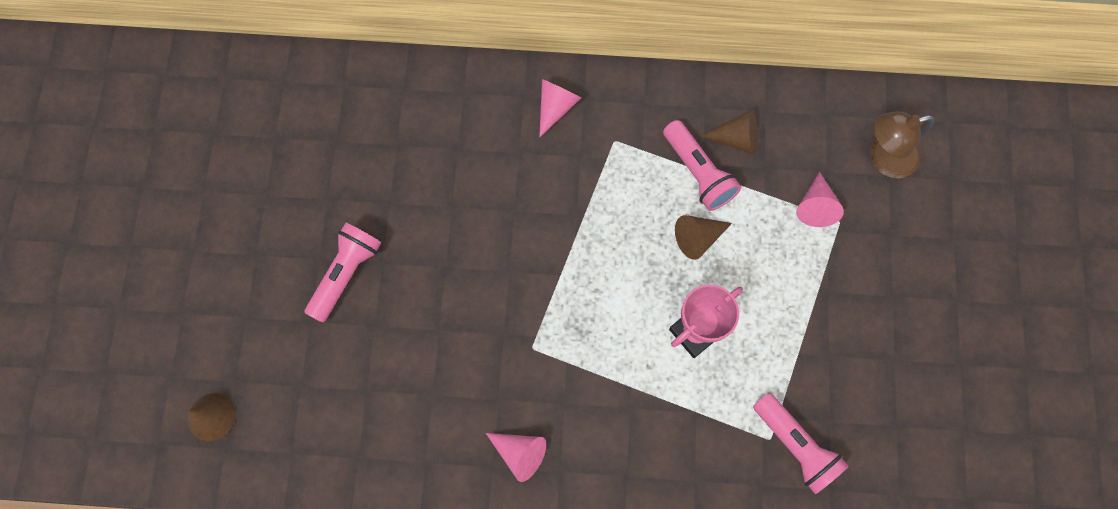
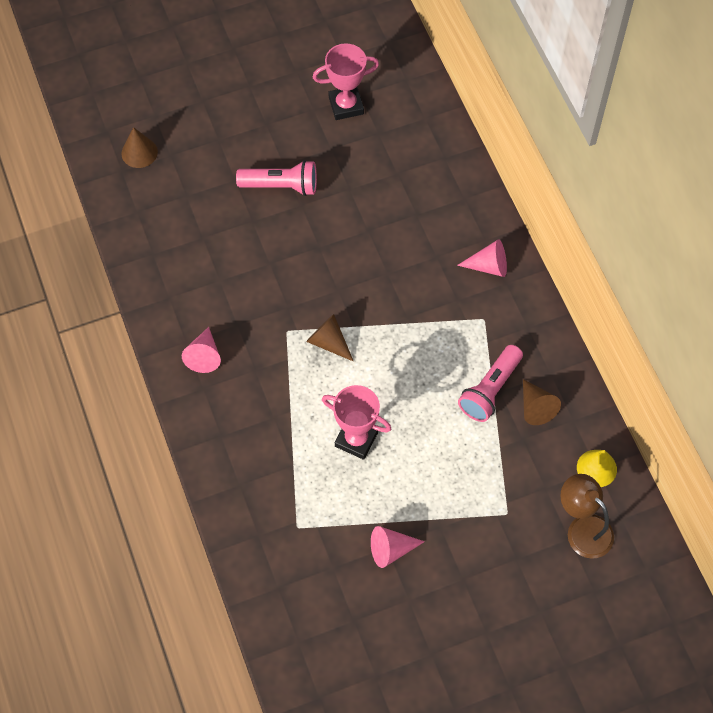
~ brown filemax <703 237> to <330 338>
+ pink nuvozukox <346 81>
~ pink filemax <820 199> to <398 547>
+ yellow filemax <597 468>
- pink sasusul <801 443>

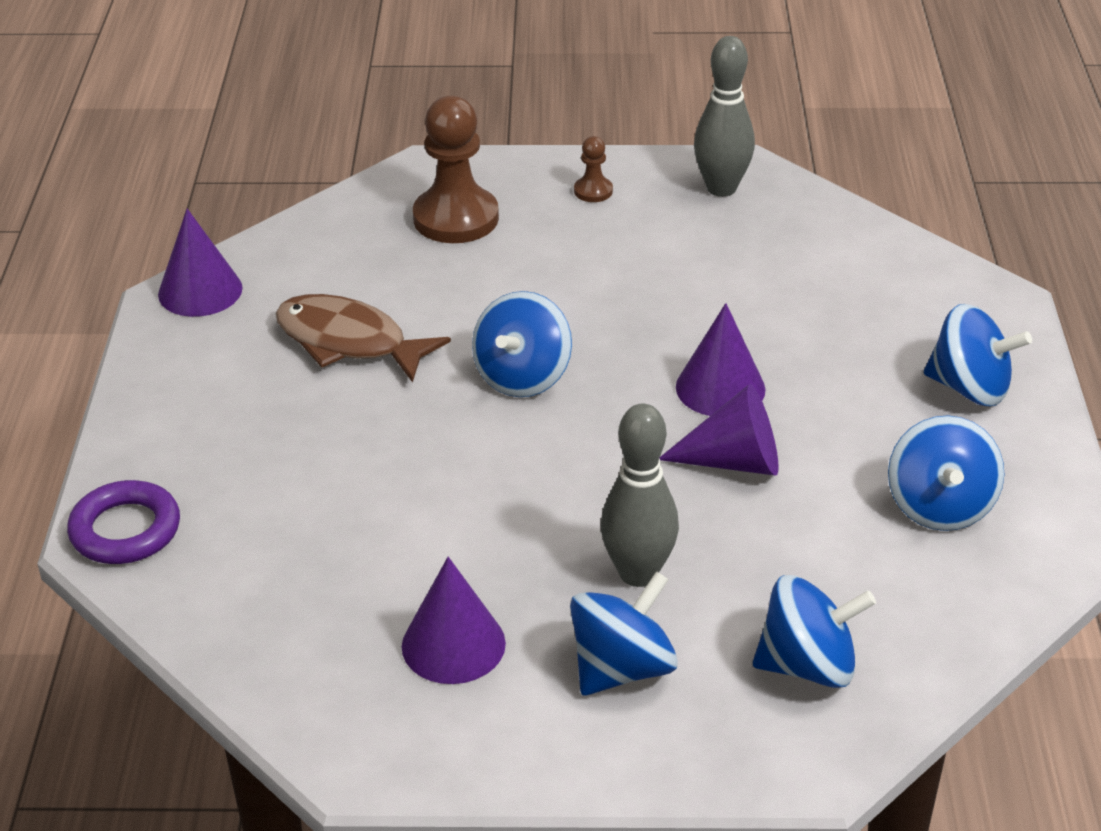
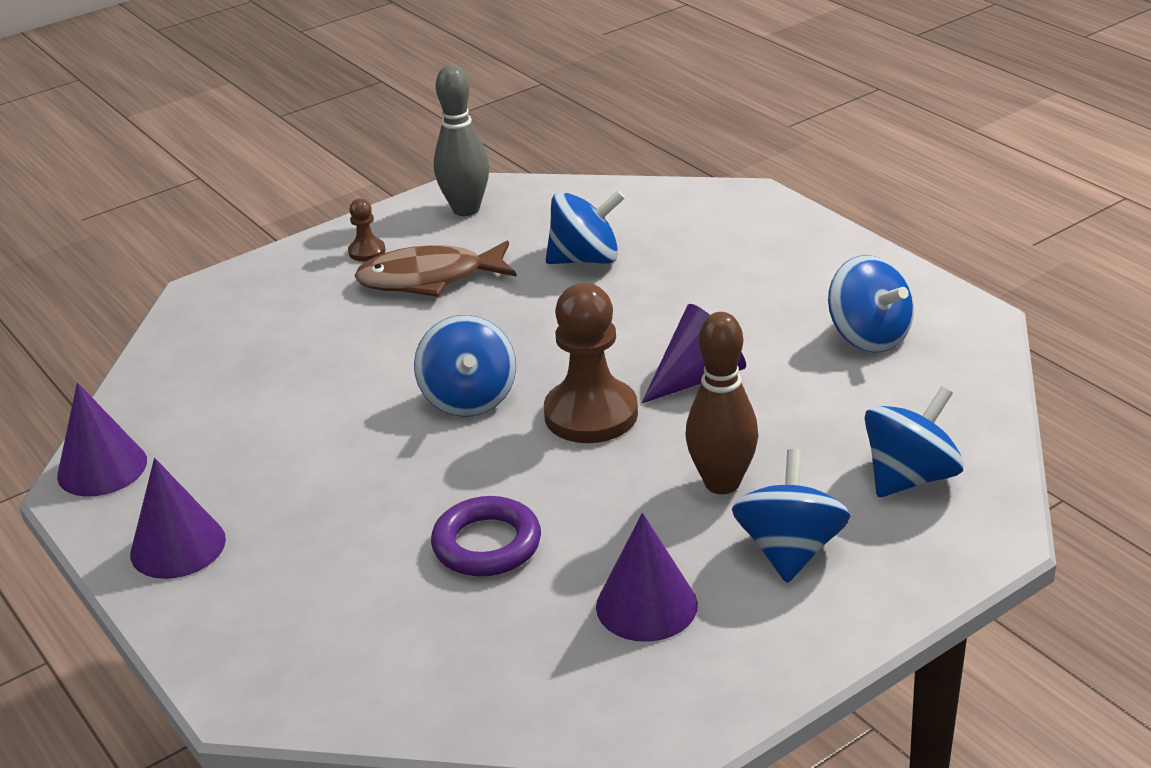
~ purple filemax <721 359> to <178 518>
~ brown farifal <363 338> to <436 268>
~ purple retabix <123 522> to <486 536>
~ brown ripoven <456 169> to <591 363>
~ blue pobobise <978 355> to <585 227>
~ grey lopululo <640 495> to brown lopululo <721 403>

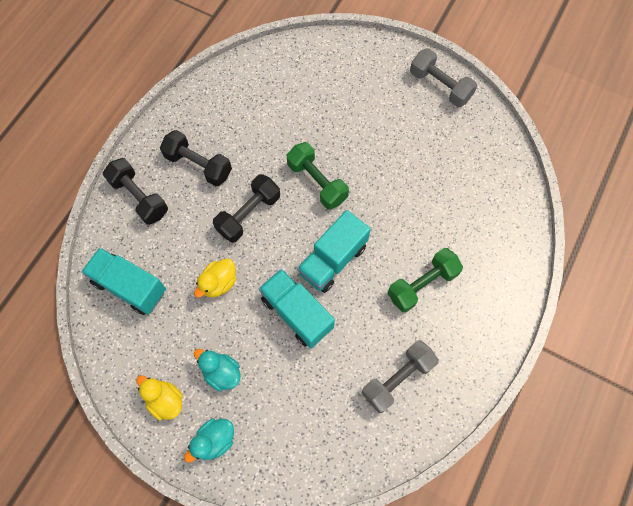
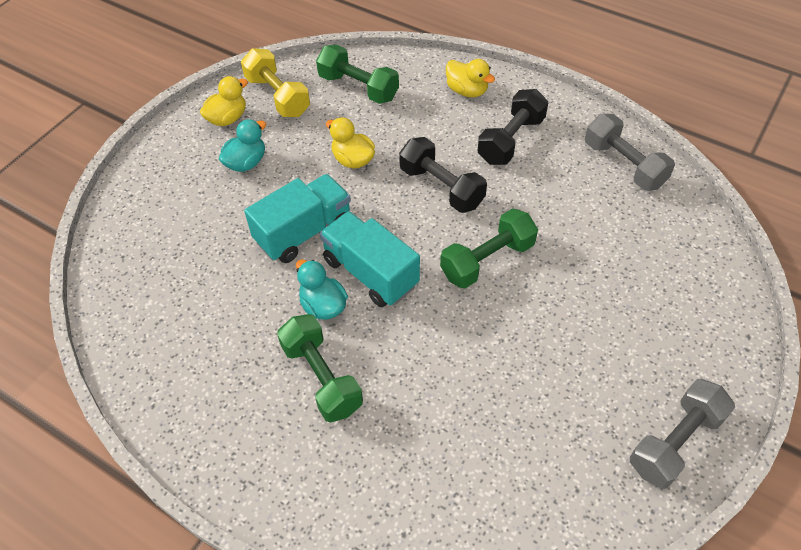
+ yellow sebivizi <275 82>
~ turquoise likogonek <209 440> to <322 290>
~ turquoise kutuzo <123 281> to green sebivizi <357 74>
~ black sebivizi <135 191> to yellow likogonek <470 78>
~ grey sebivizi <400 376> to <630 152>

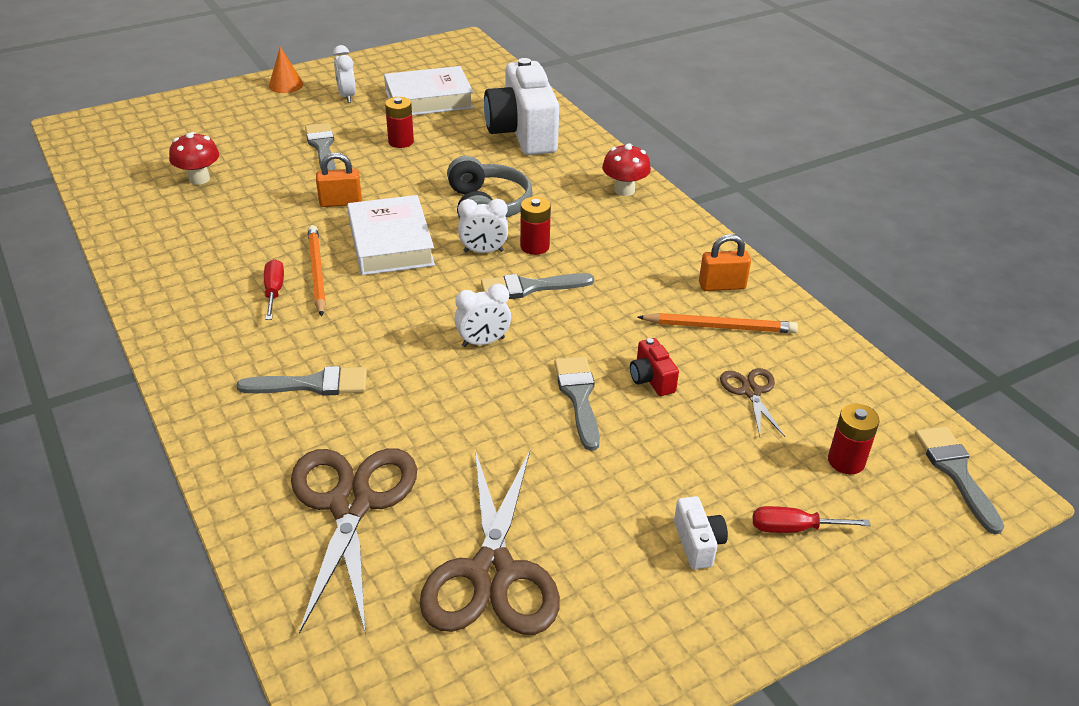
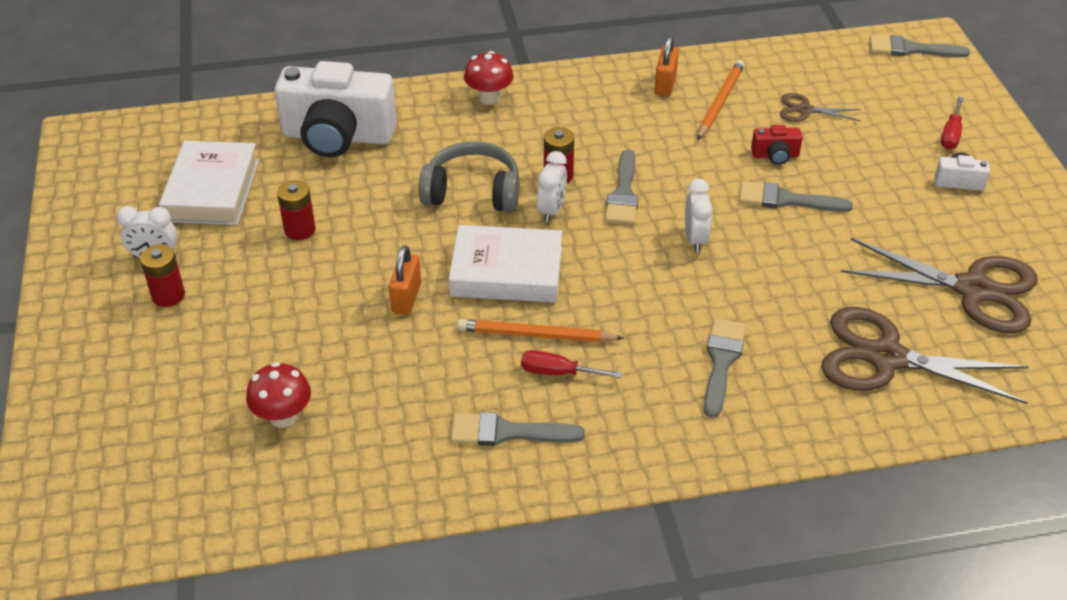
~ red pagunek <854 439> to <162 275>
~ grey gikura <320 146> to <518 429>
- orange filemax <286 70>

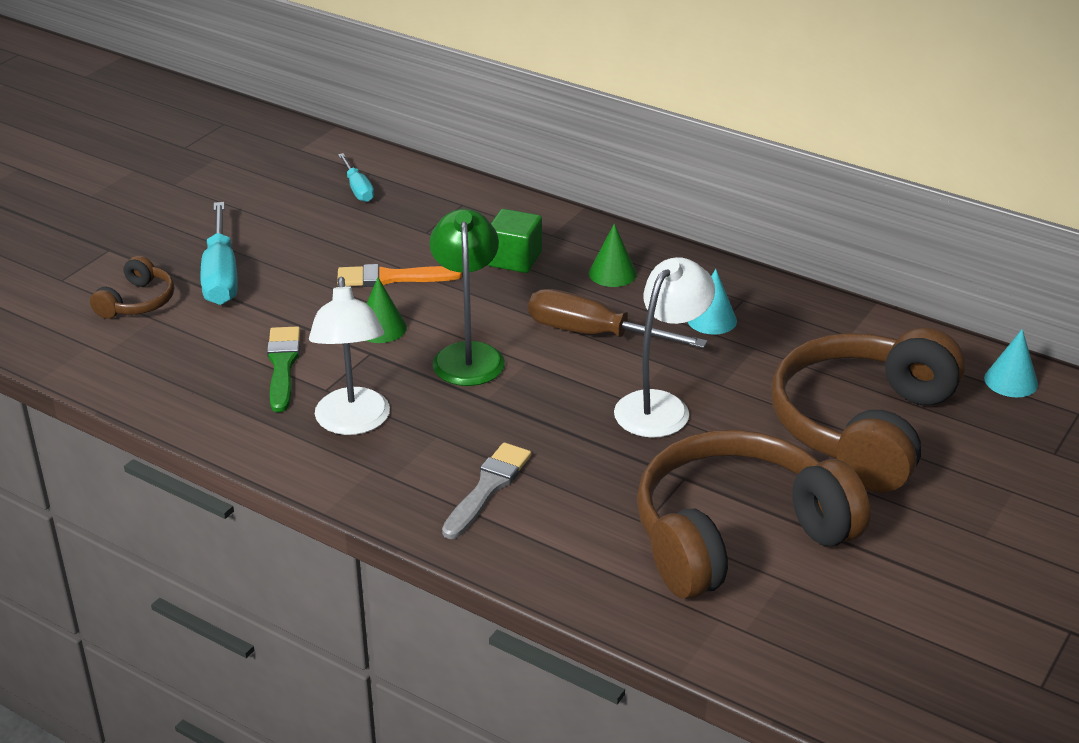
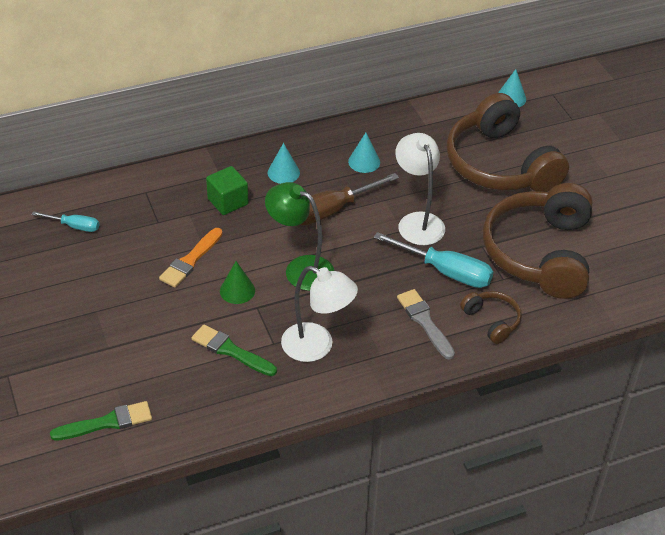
+ green gikura <101 421>
~ green filemax <613 255> to turquoise filemax <284 163>
~ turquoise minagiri <219 253> to <434 260>
~ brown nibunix <132 287> to <491 317>

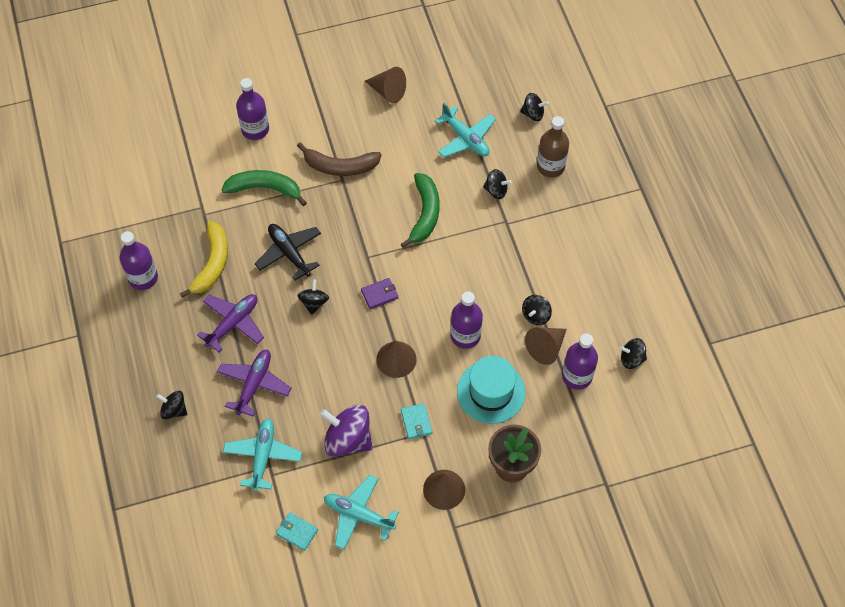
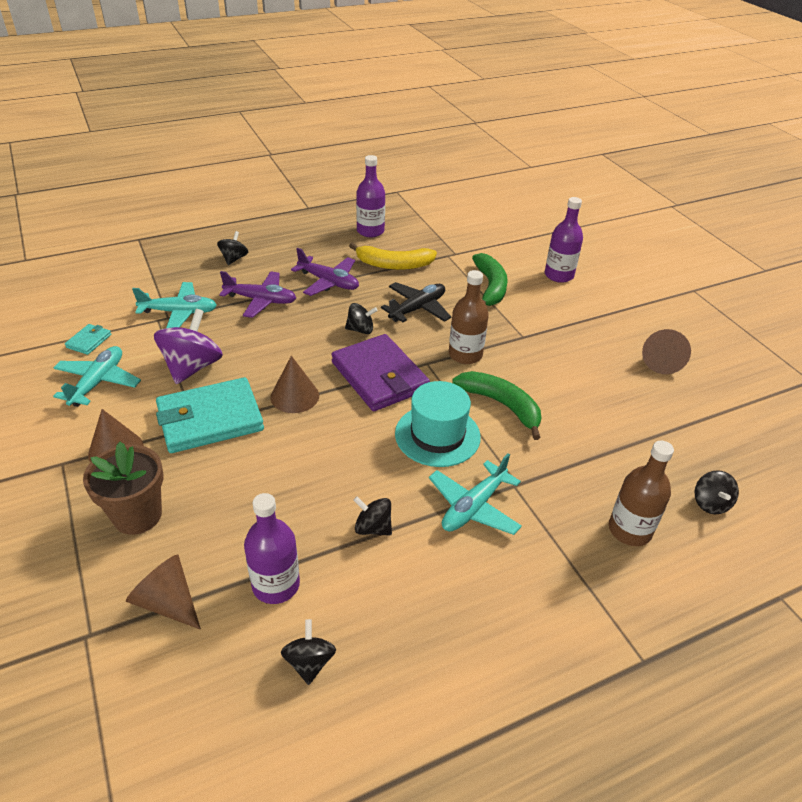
~ brown filemax <546 346> to <163 592>
~ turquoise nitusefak <416 421> = <210 415> x2.30
~ purple nitusefak <379 293> = <380 372> x2.30
~ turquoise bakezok <491 390> to <438 424>
~ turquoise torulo <465 130> to <475 494>
+ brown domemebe <469 317>
~ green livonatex <420 210> = <496 405> 135 degrees counterclockwise
- brown livonatex <339 159>
- purple domemebe <466 320>
- black pobobise <497 184>

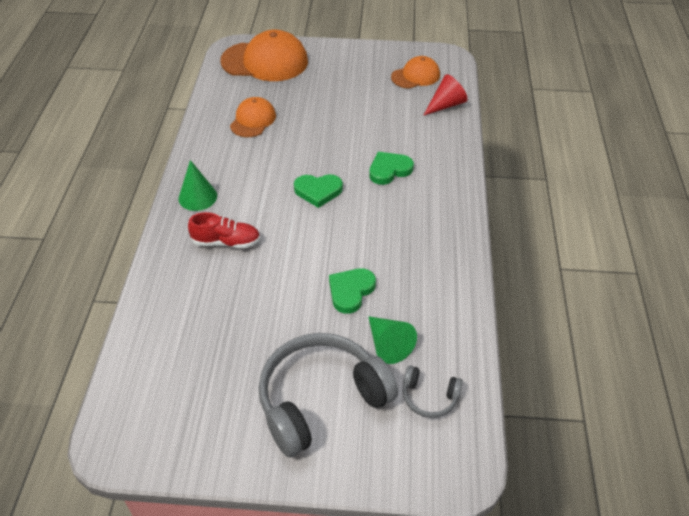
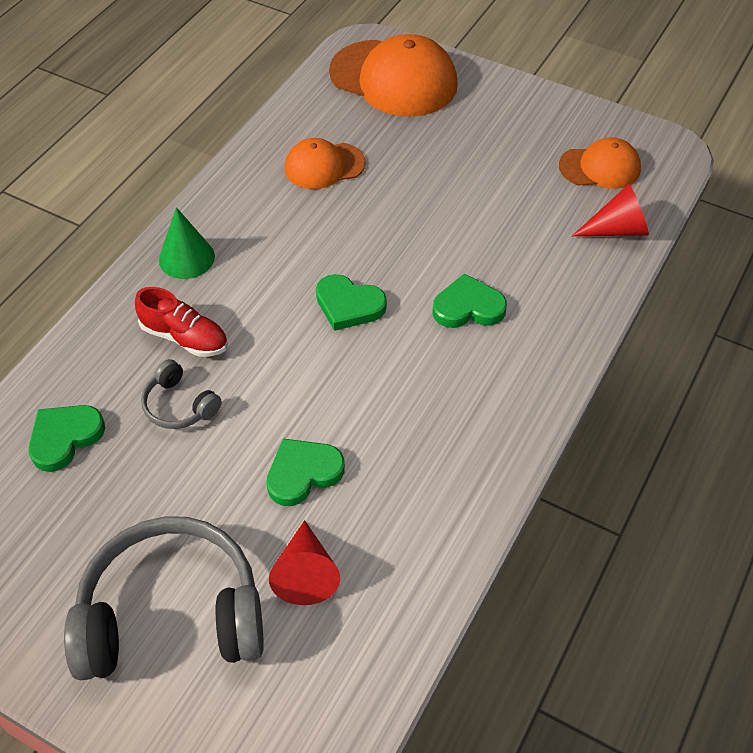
+ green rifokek <67 438>
~ grey nibunix <433 391> to <181 394>
~ green filemax <392 340> to red filemax <304 562>
~ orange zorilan <253 117> = <325 163> 150 degrees counterclockwise

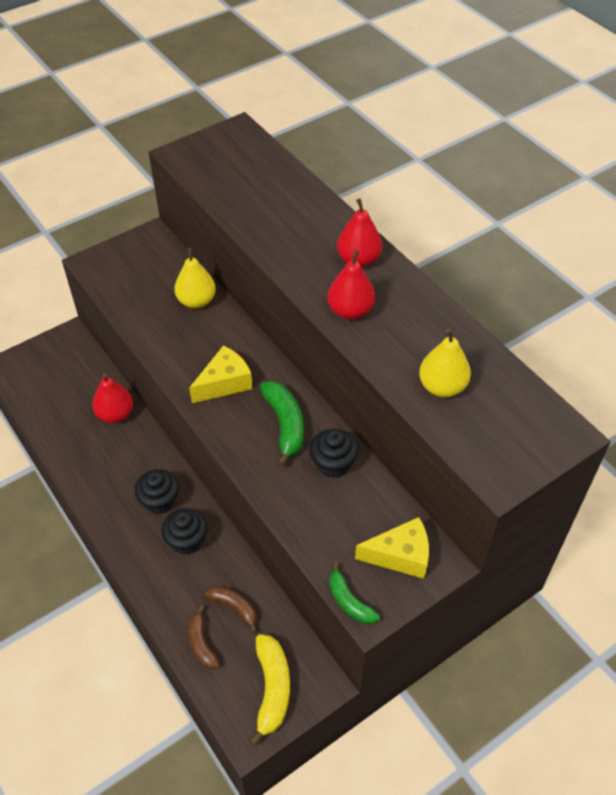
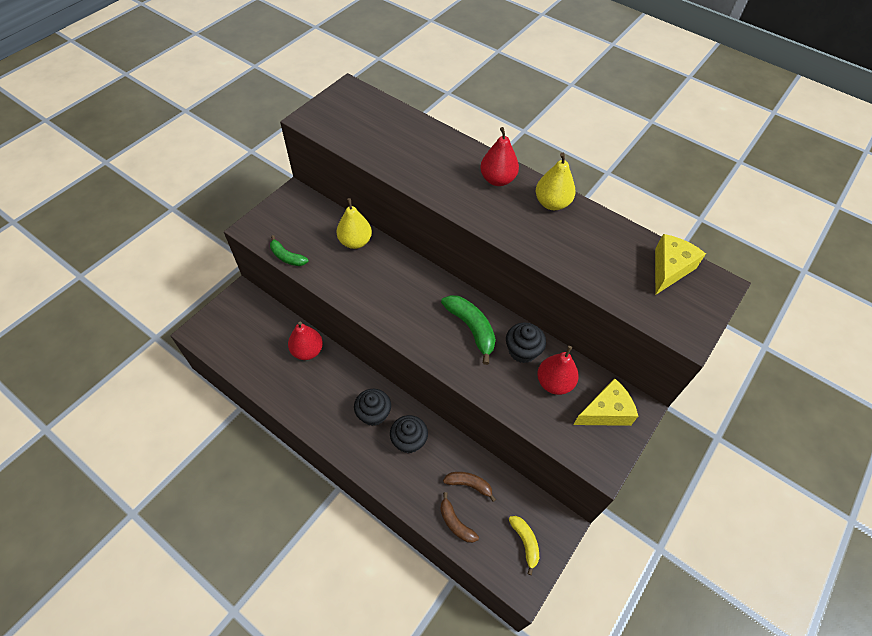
~ green livonatex <354 593> to <289 250>
~ yellow livonatex <270 690> = <524 545> x0.64
~ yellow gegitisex <445 362> to <555 181>
~ red gegitisex <351 285> to <558 370>
~ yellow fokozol <221 374> to <680 264>

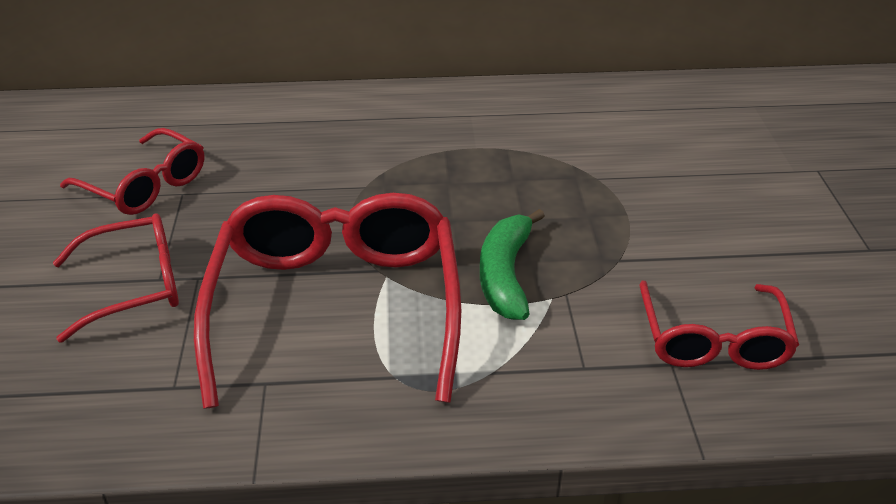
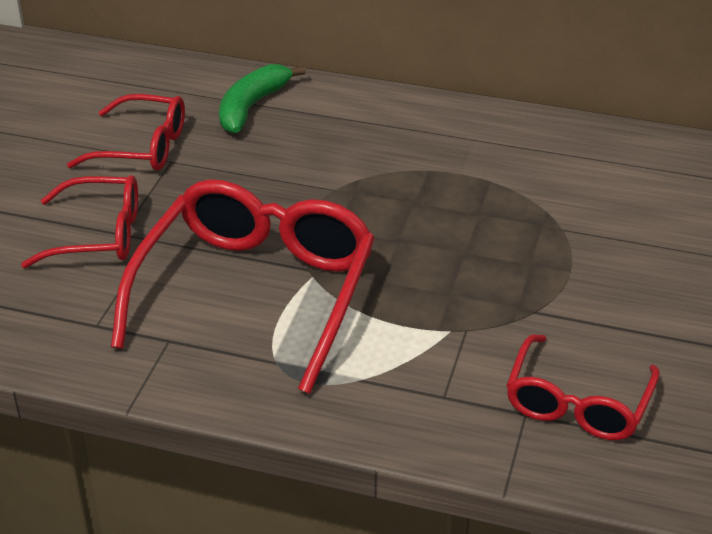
~ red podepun <132 171> = <126 132> 45 degrees counterclockwise
~ green livonatex <512 264> to <262 98>

